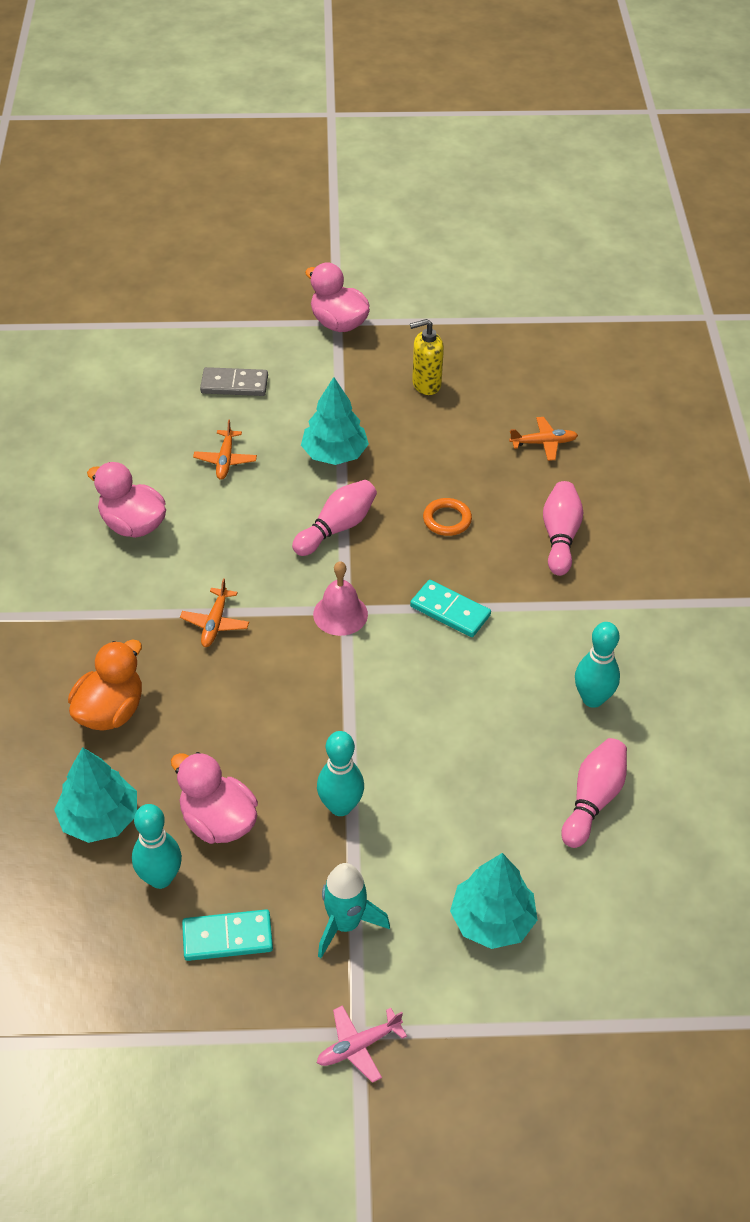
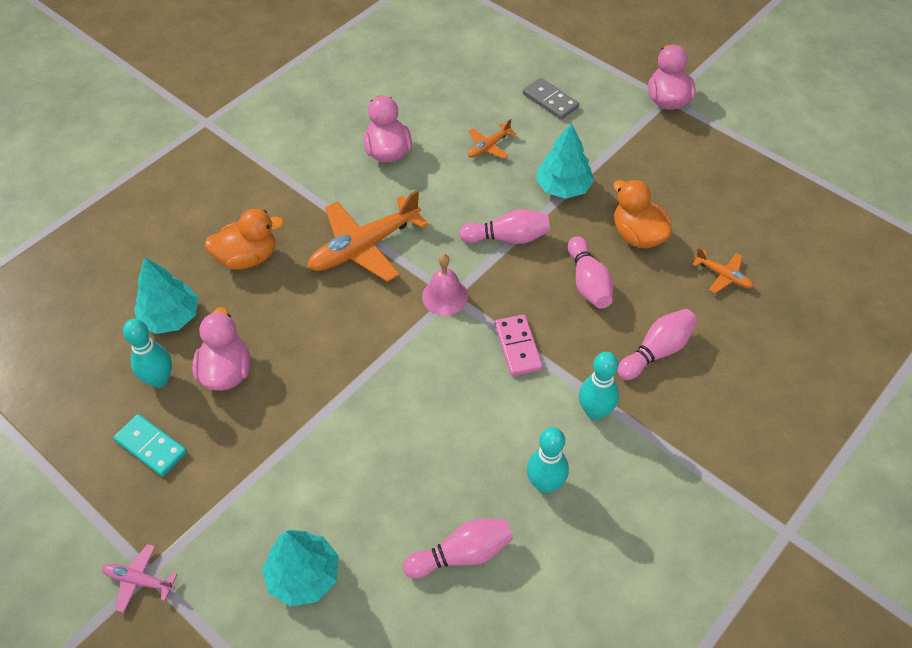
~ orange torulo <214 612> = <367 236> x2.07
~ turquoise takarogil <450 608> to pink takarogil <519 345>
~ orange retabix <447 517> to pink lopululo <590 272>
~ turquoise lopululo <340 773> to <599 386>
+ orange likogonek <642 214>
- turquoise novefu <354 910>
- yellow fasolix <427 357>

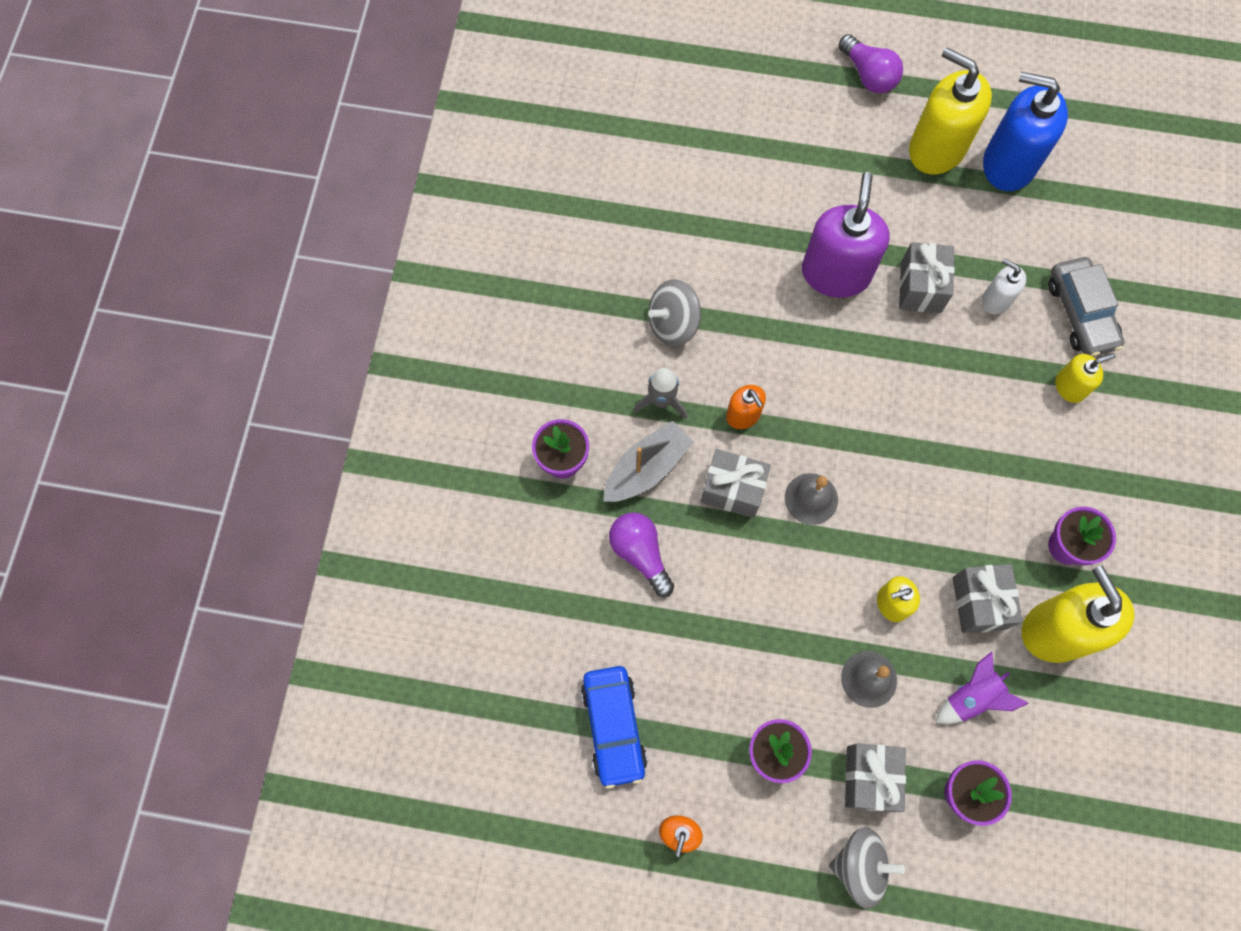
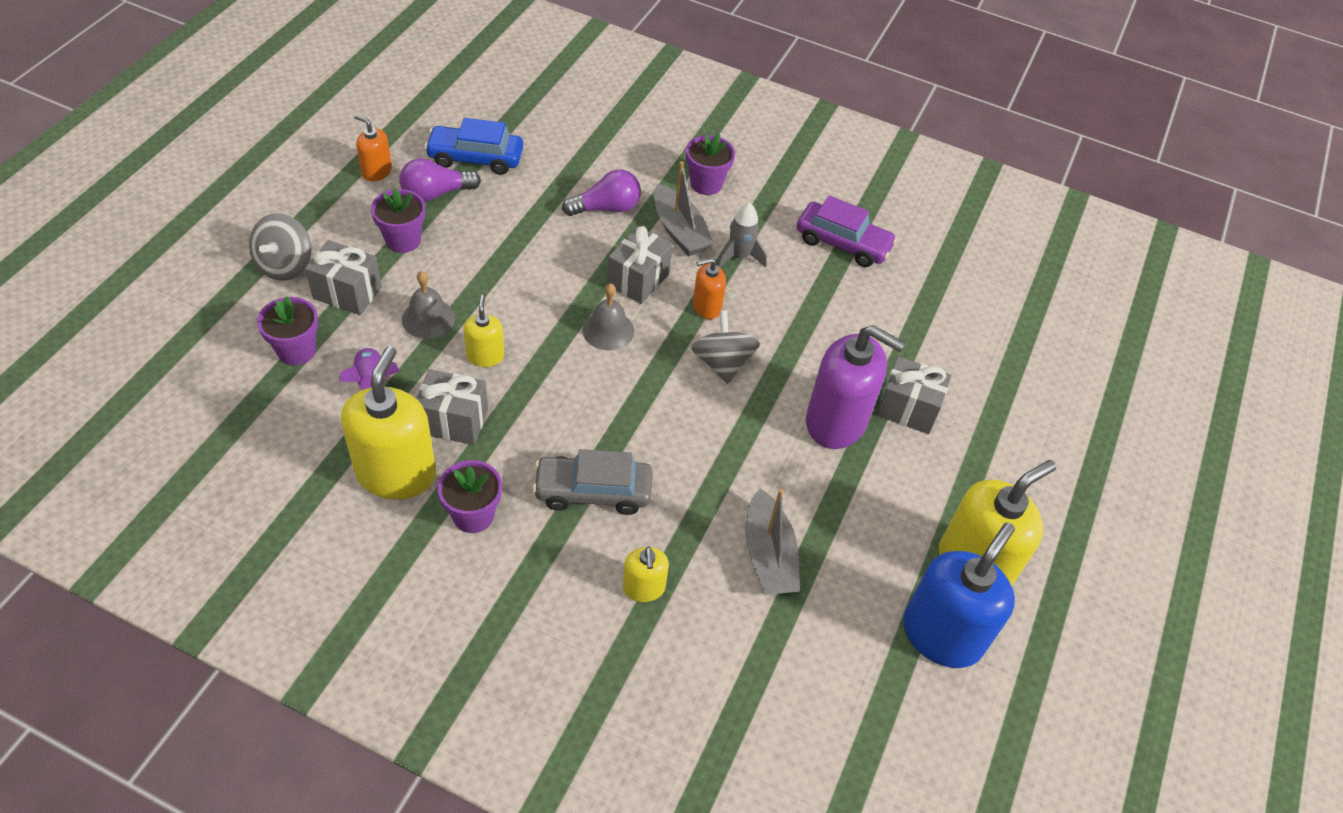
~ yellow fasolix <1078 614> = <388 422> 75 degrees counterclockwise
~ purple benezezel <871 63> to <440 180>
~ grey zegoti <1086 306> to <592 482>
~ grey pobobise <674 313> to <725 347>
~ white fasolix <1004 286> to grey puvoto <772 542>
+ purple zegoti <847 231>
~ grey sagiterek <927 277> to <913 395>

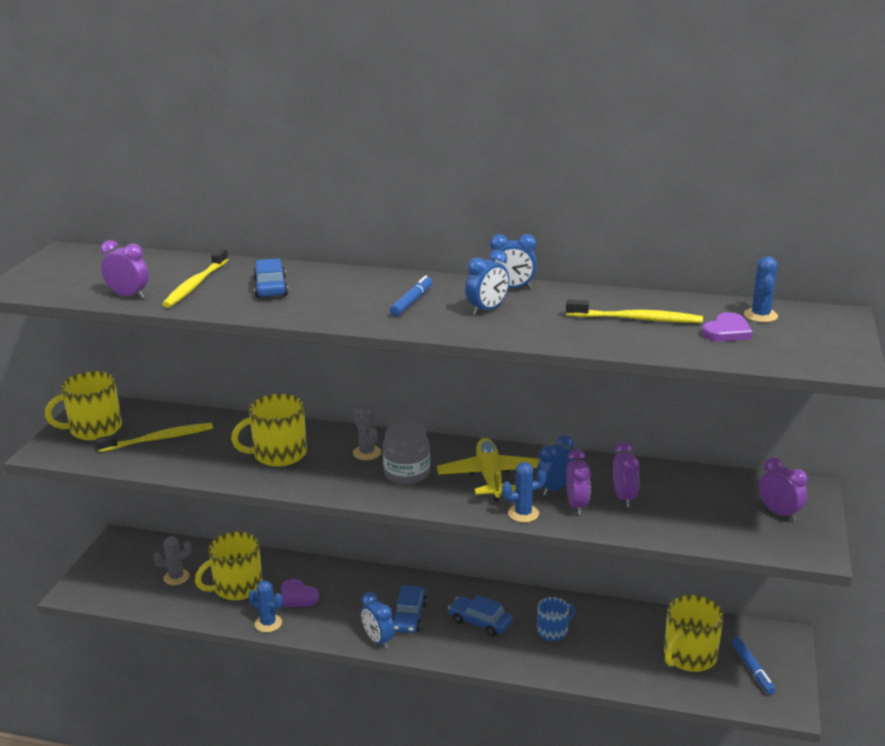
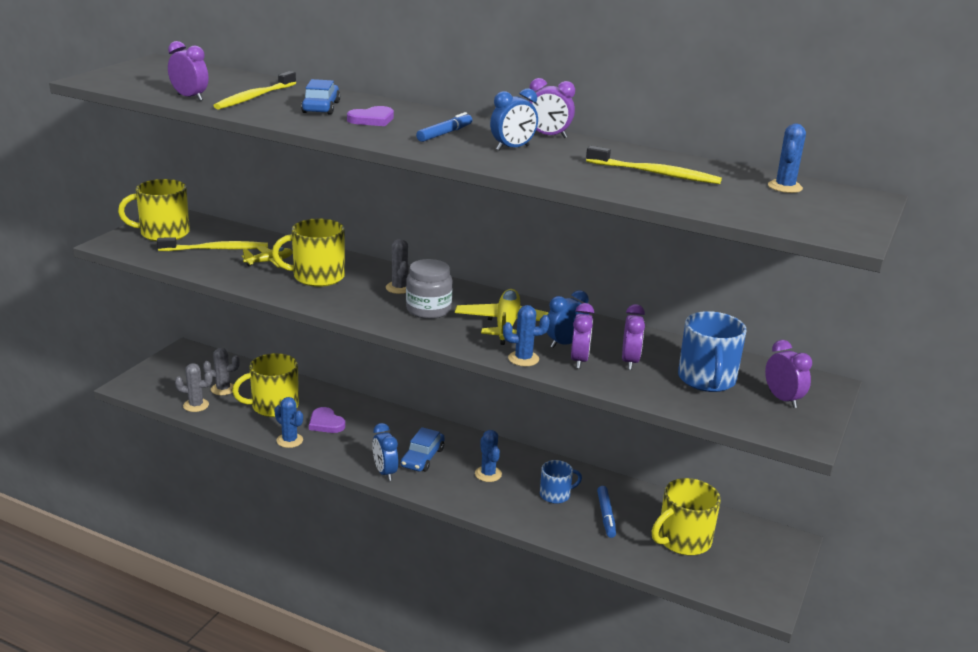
+ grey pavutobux <194 387>
+ yellow torulo <267 257>
~ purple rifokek <727 326> to <370 116>
~ blue zegoti <480 615> to blue pavutobux <488 456>
~ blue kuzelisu <513 261> to purple kuzelisu <552 108>
~ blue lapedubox <753 665> to <606 512>
+ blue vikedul <712 351>

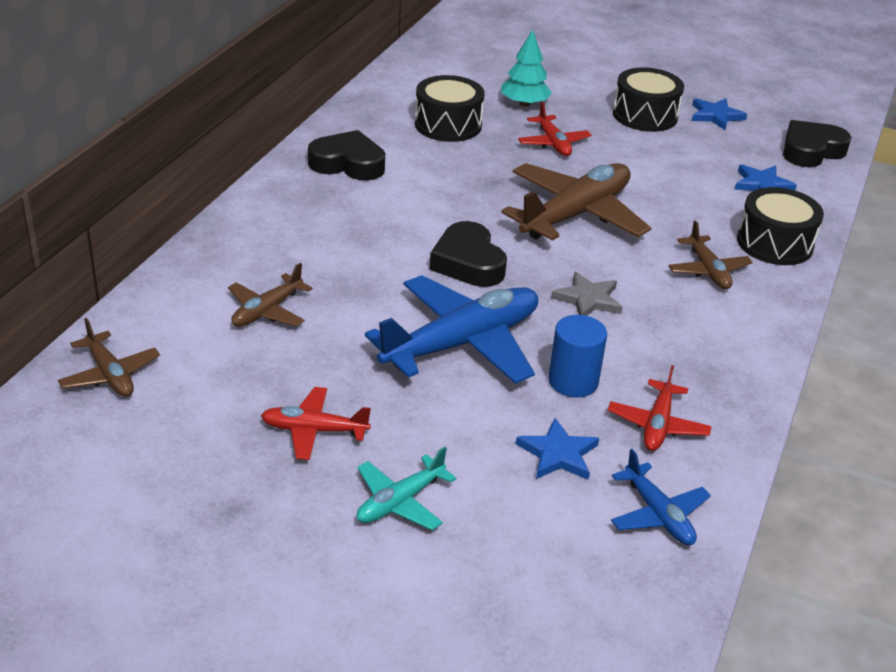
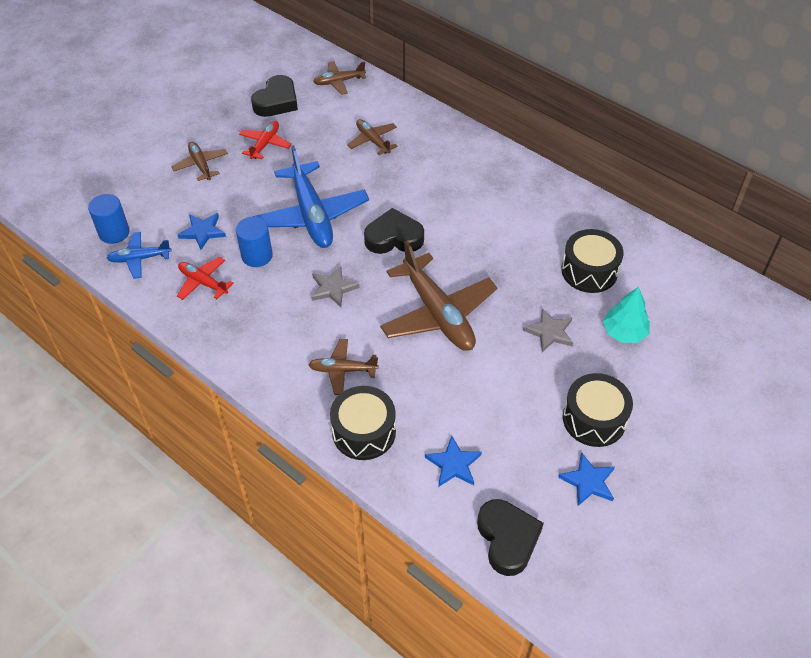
+ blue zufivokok <108 219>
~ turquoise torulo <406 488> to brown torulo <199 161>
~ black rifokek <346 155> to <274 96>
~ red torulo <554 128> to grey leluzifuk <548 330>

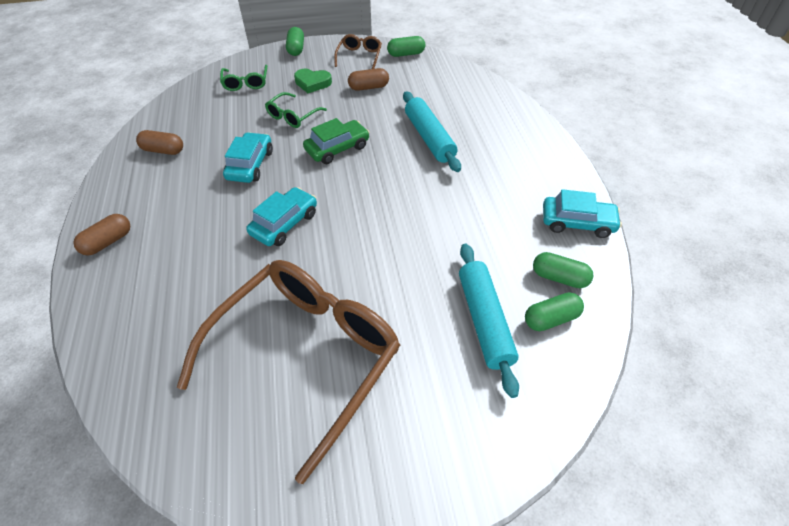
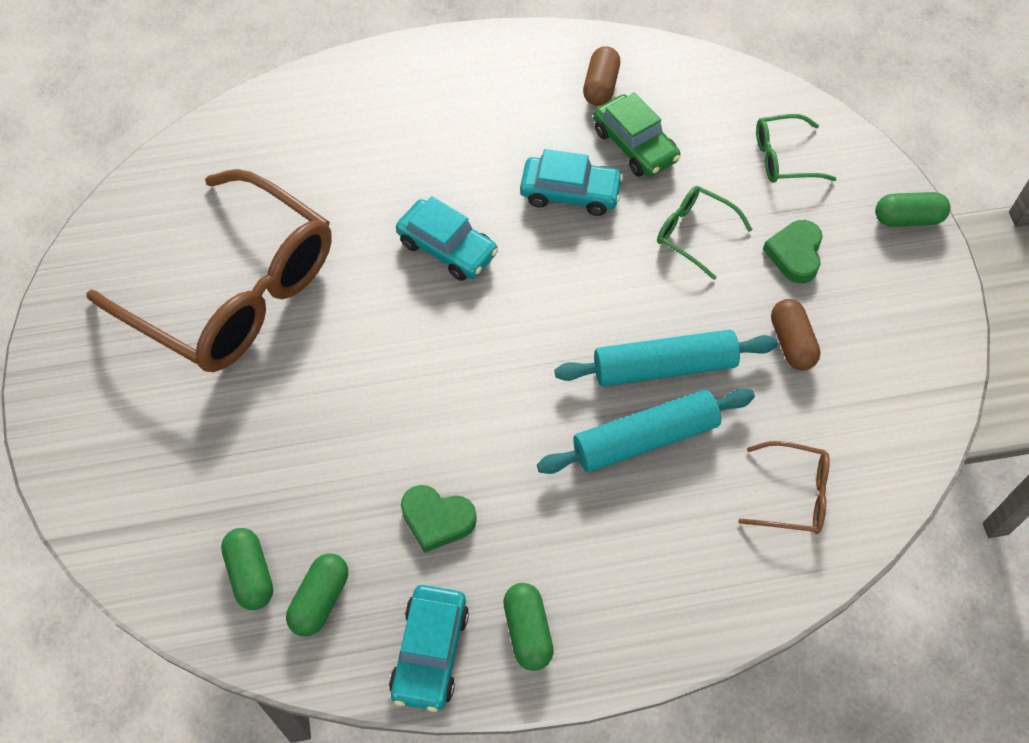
+ green rifokek <439 519>
~ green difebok <406 46> to <528 627>
~ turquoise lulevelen <489 321> to <666 358>
~ green zegoti <336 141> to <636 135>
~ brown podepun <358 51> to <784 487>
- brown difebok <101 234>

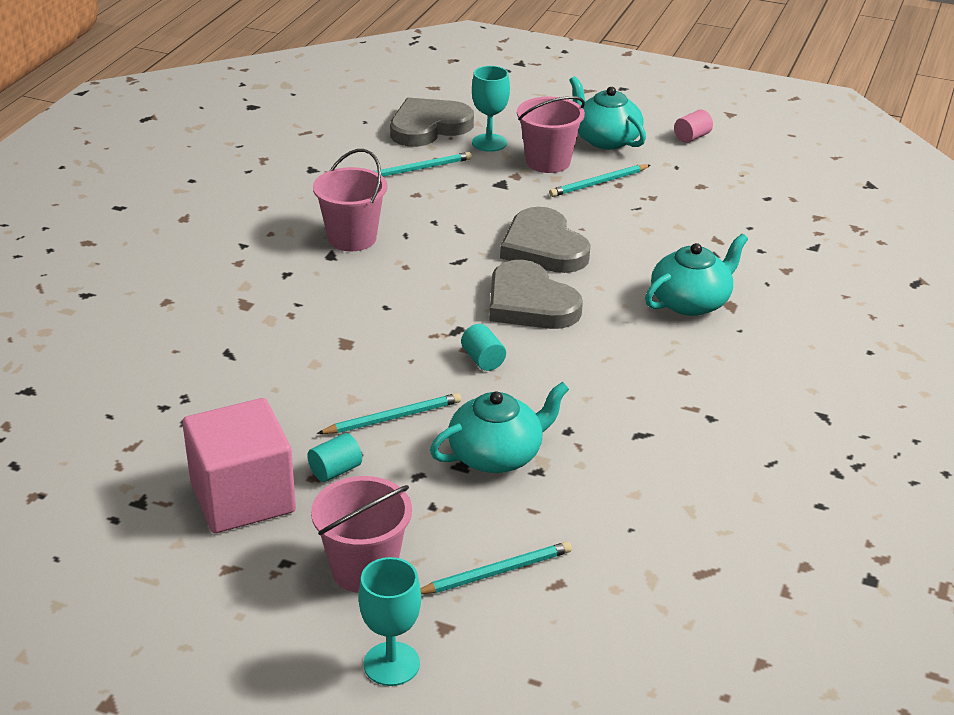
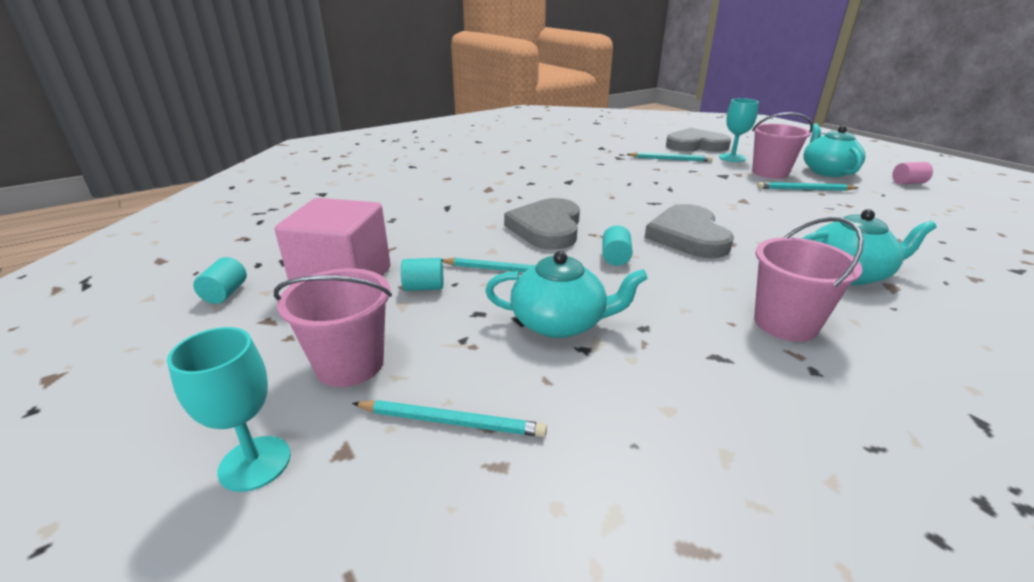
+ turquoise zufivokok <220 280>
~ grey rifokek <545 240> to <542 224>
~ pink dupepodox <350 200> to <809 279>

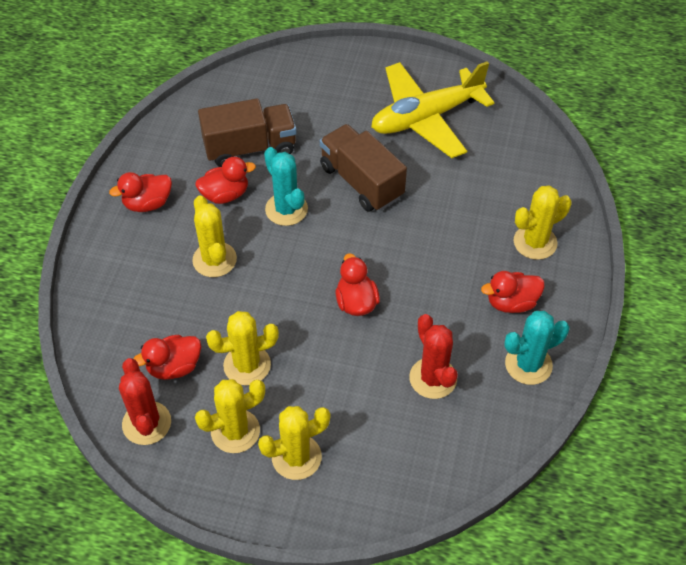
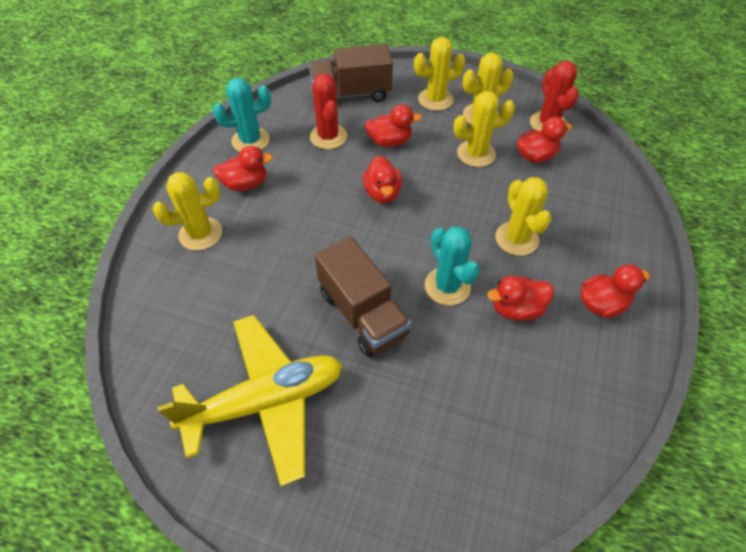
~ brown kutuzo <247 132> to <351 73>
+ red likogonek <393 125>

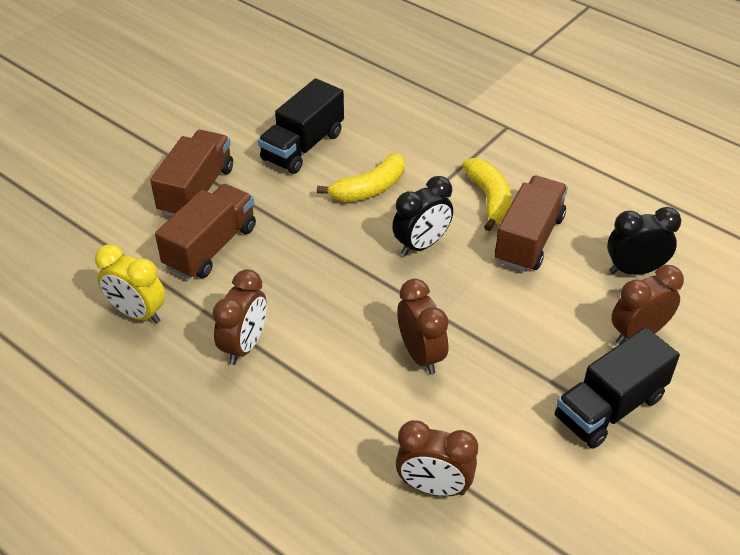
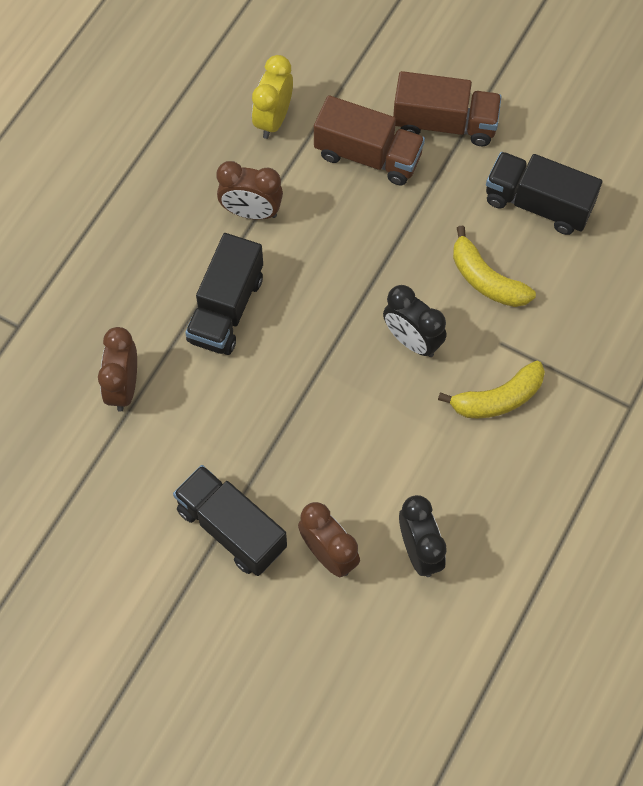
+ black kutuzo <224 294>
- brown kuzelisu <422 326>
- brown kutuzo <531 224>

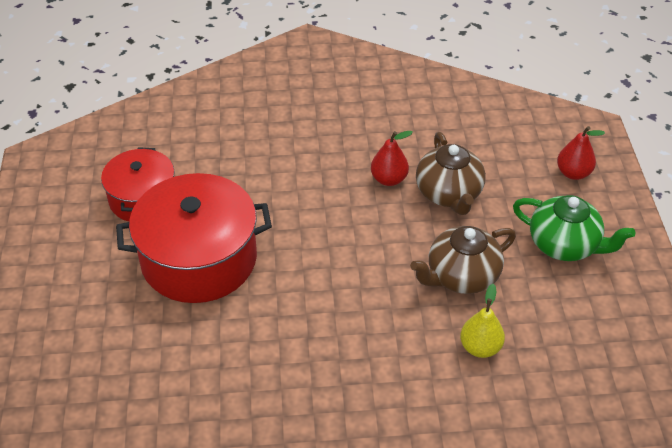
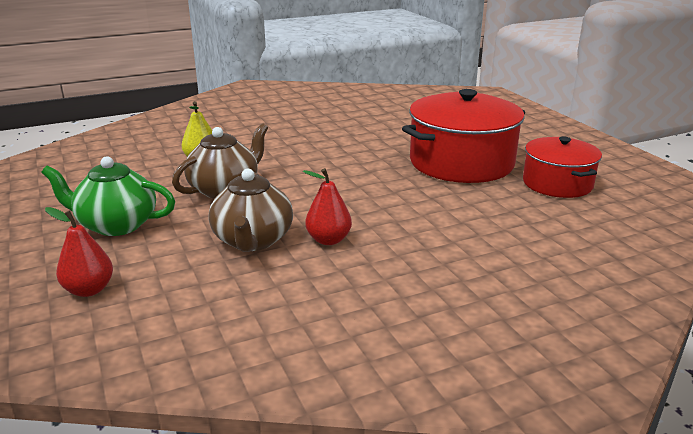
~ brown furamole <451 173> = <251 210> 150 degrees counterclockwise

